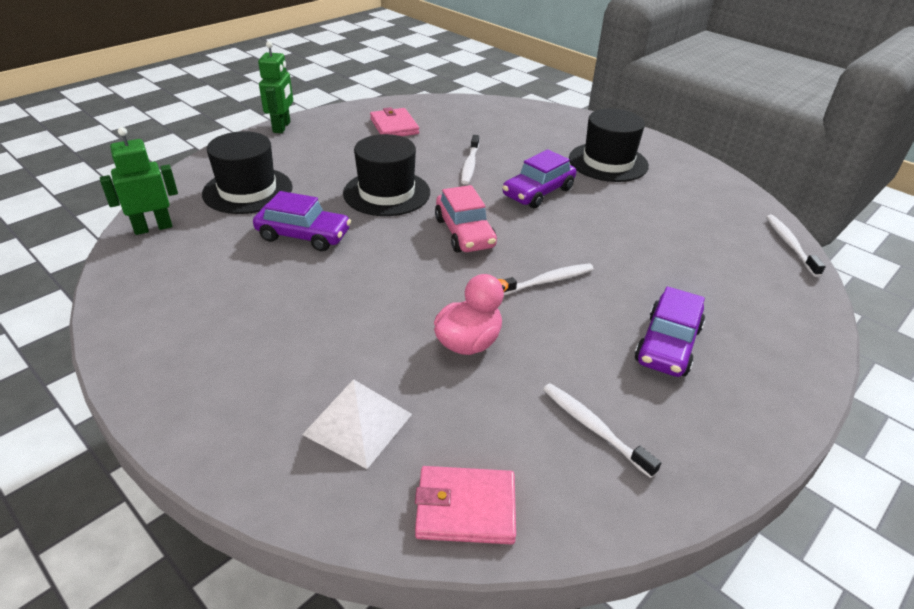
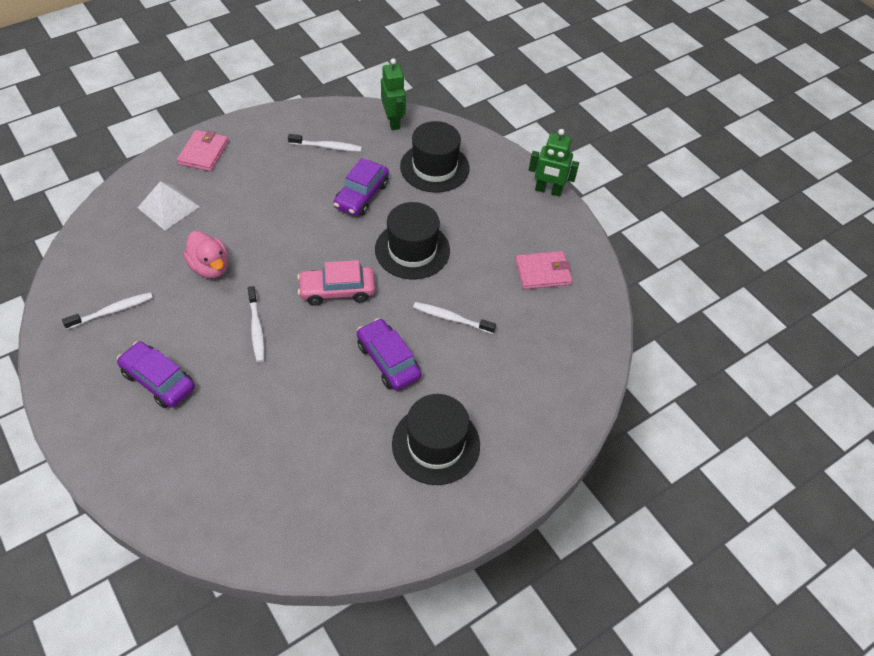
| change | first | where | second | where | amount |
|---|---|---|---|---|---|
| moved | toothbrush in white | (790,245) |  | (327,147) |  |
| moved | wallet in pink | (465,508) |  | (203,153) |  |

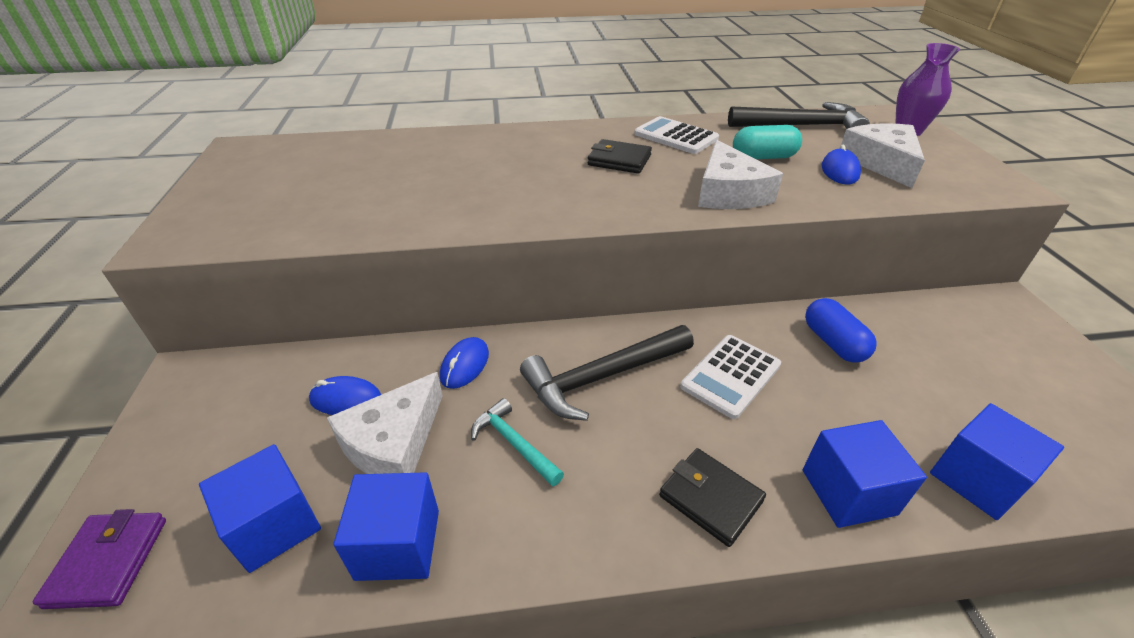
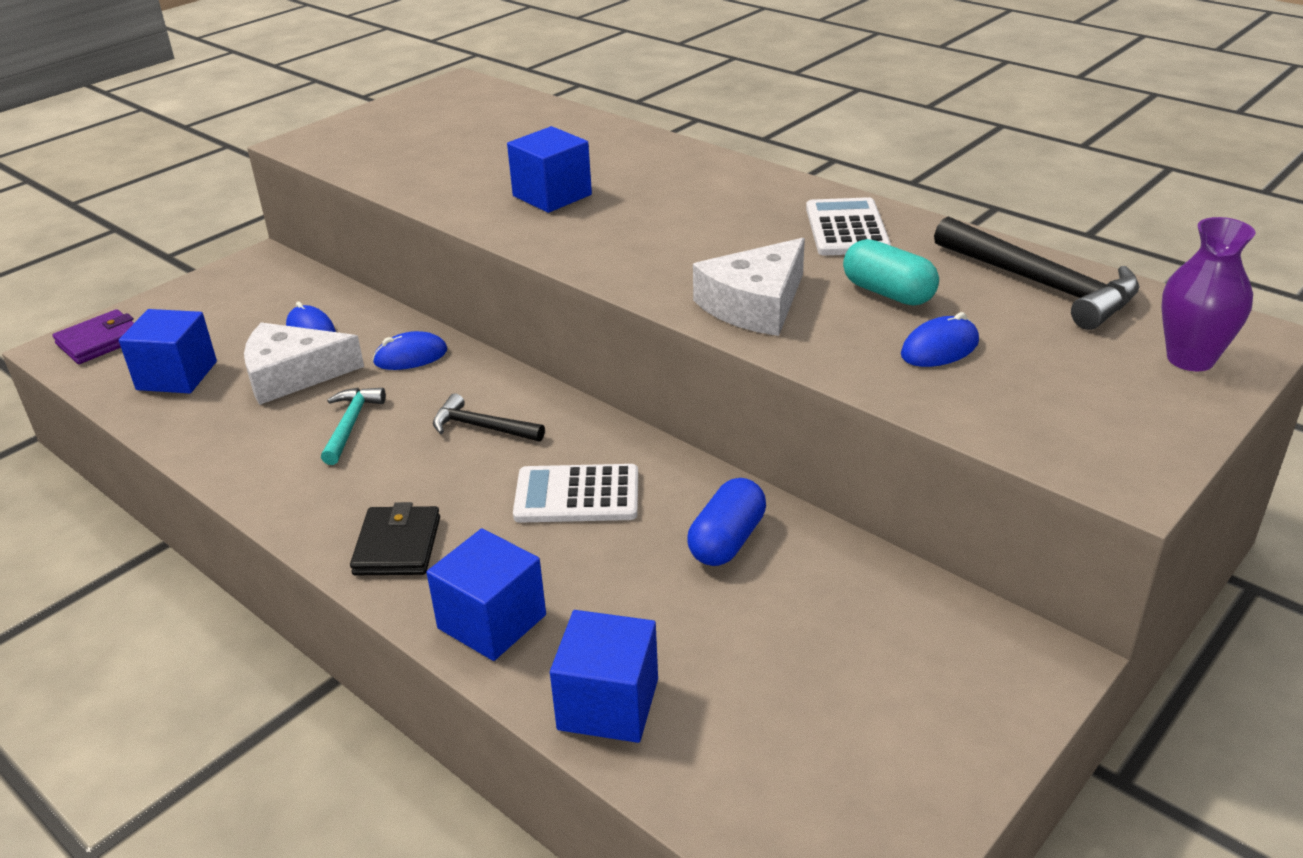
| change | first | where | second | where | amount |
|---|---|---|---|---|---|
| removed | cheese in white | (881,163) |  |  |  |
| removed | wallet in black | (619,160) |  |  |  |
| resized | hammer in black | (603,377) |  | (482,427) | x0.56 |
| moved | cube in blue | (398,544) |  | (552,195) |  |

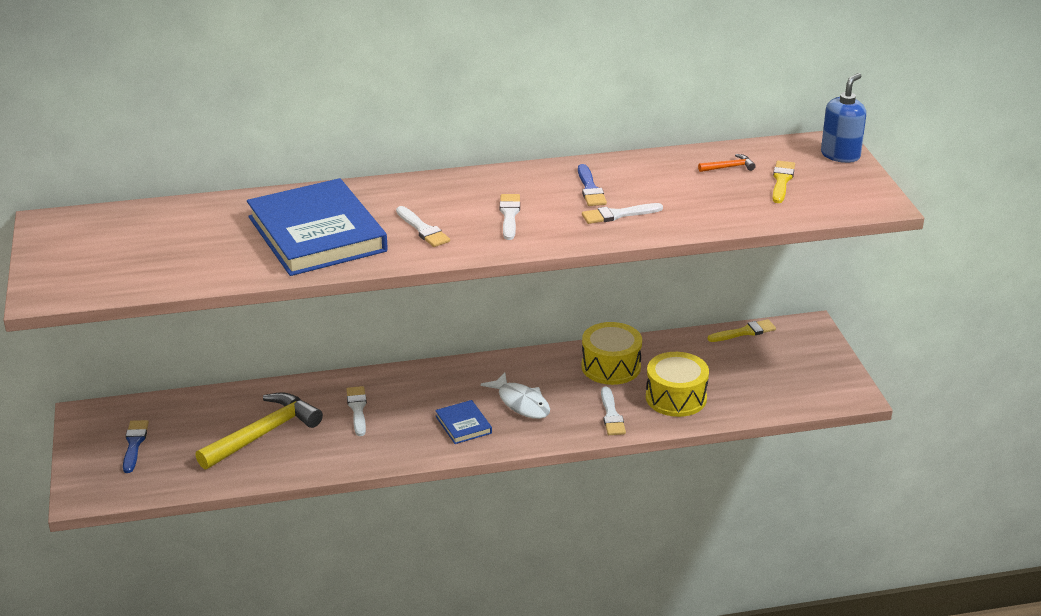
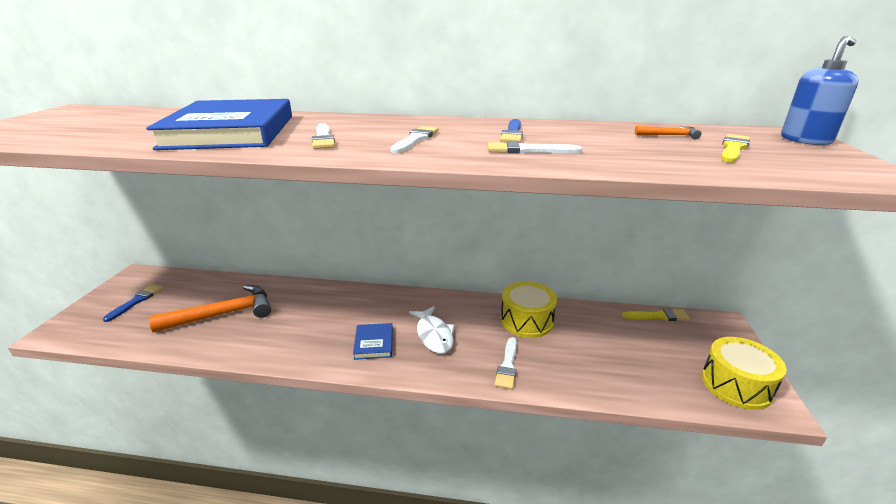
| change | first | where | second | where | amount |
|---|---|---|---|---|---|
| moved | drum in yellow | (676,398) |  | (736,385) |  |
| removed | brush in white | (357,409) |  |  |  |
| recoloured | hammer in yellow | (263,433) | hammer in orange | (224,314) |  |

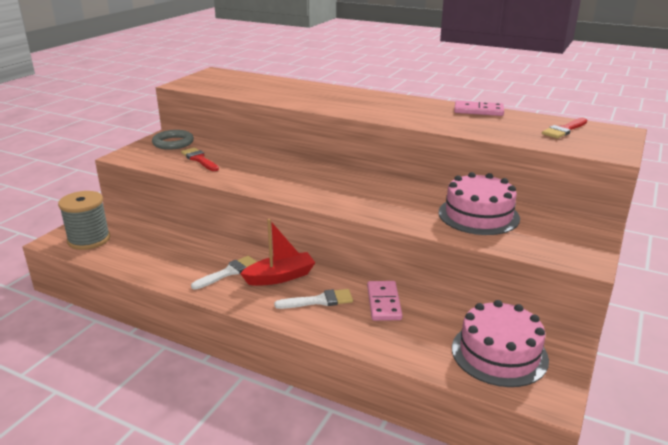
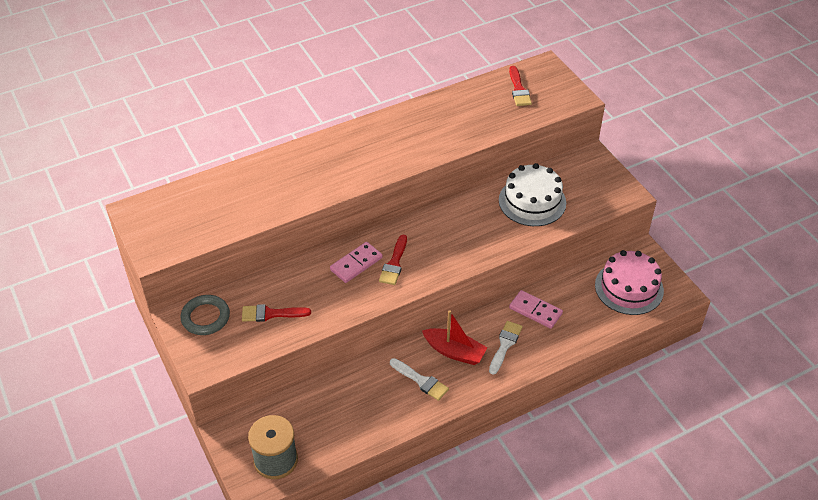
| change | first | where | second | where | amount |
|---|---|---|---|---|---|
| moved | domino in pink | (478,111) |  | (356,264) |  |
| recoloured | cake in pink | (478,215) | cake in white | (532,201) |  |
| turned | boat in red | (280,277) |  | (454,352) | 105 degrees clockwise |
| turned | brush in white | (228,272) |  | (421,381) | 135 degrees clockwise |
| added |  |  | brush in red | (394,263) |  |

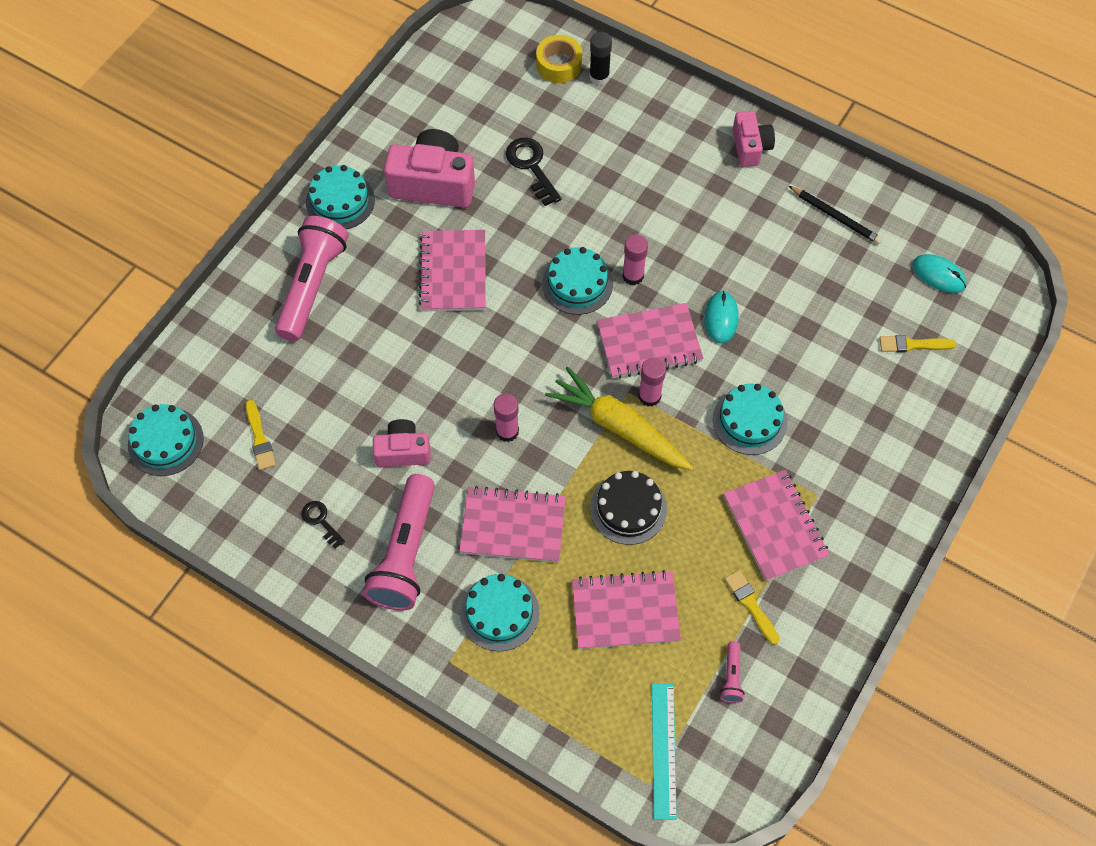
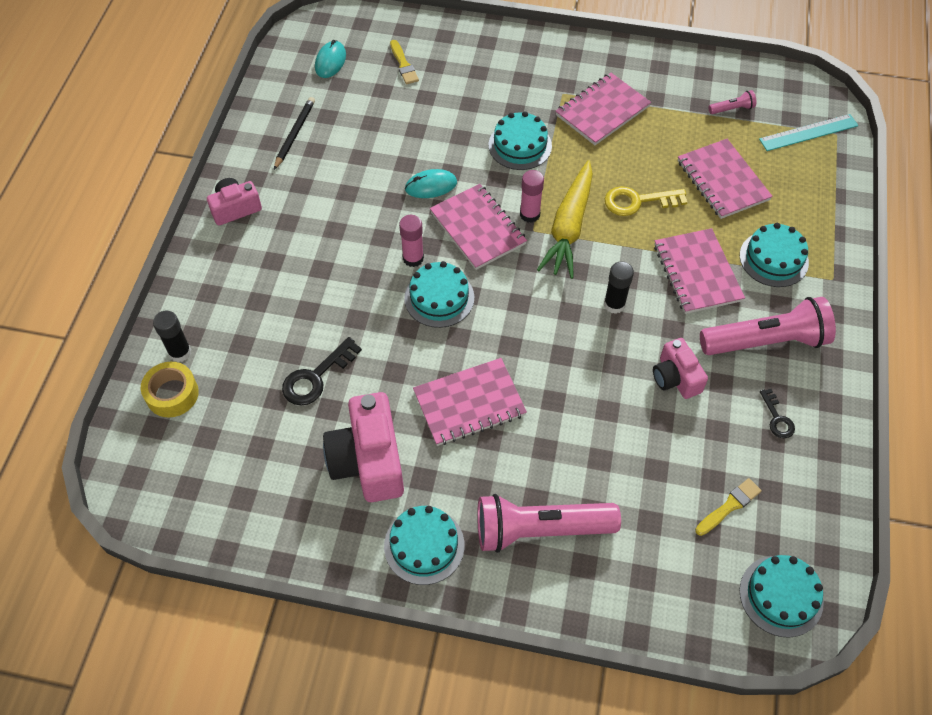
| change | first | where | second | where | amount |
|---|---|---|---|---|---|
| recoloured | glue stick in pink | (507,431) | glue stick in black | (614,304) |  |
| replaced | cake in black | (628,508) | key in yellow | (638,201) |  |
| turned | key in black | (321,521) |  | (777,418) | 45 degrees counterclockwise |
| removed | brush in yellow | (751,605) |  |  |  |

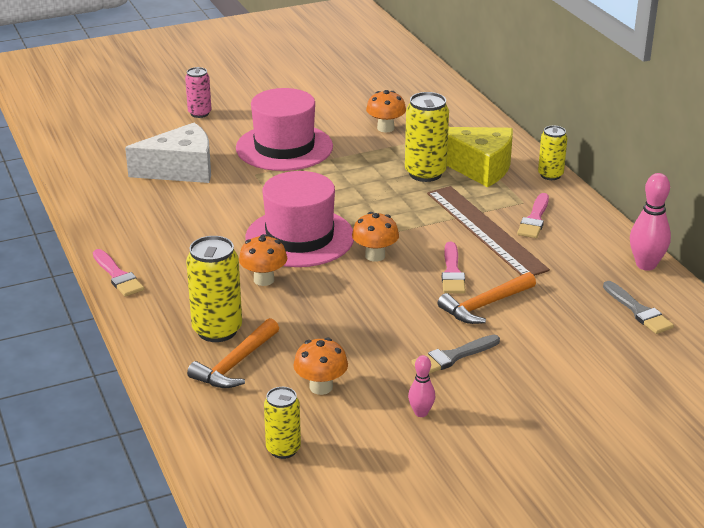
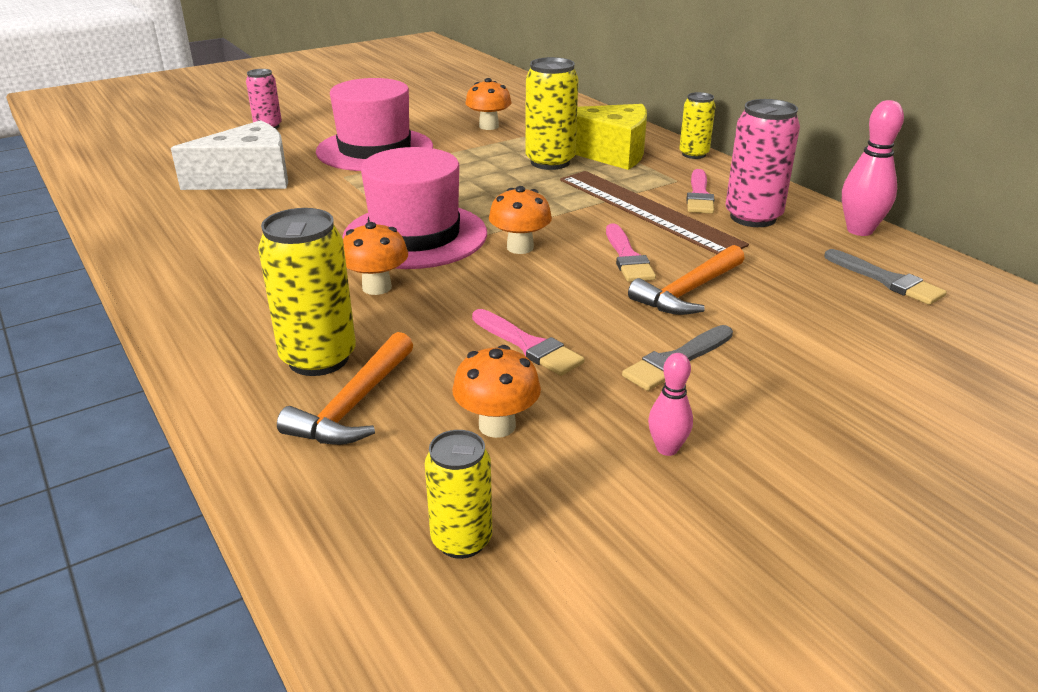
| change | first | where | second | where | amount |
|---|---|---|---|---|---|
| moved | brush in pink | (118,276) |  | (528,345) |  |
| added |  |  | can in pink | (753,217) |  |

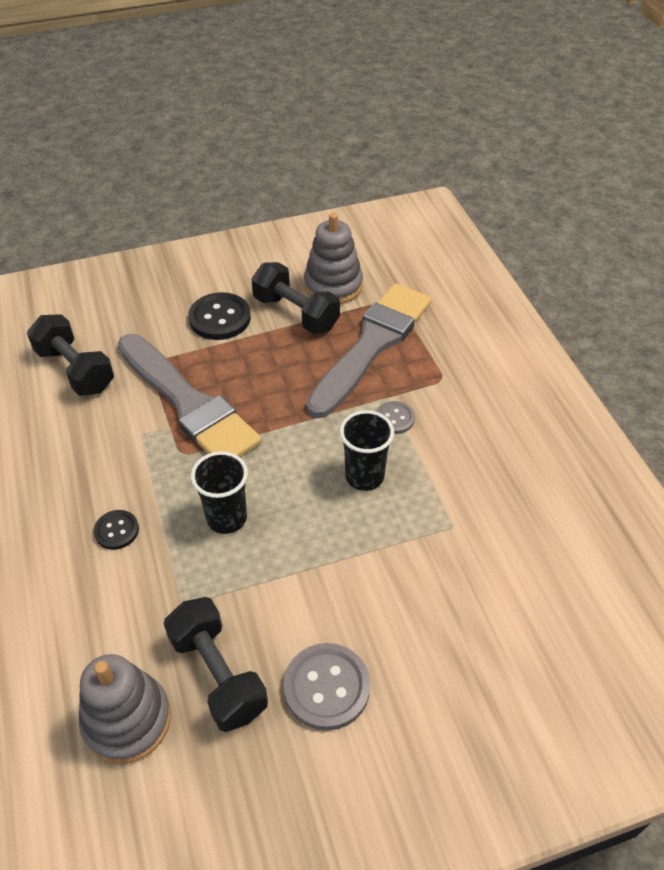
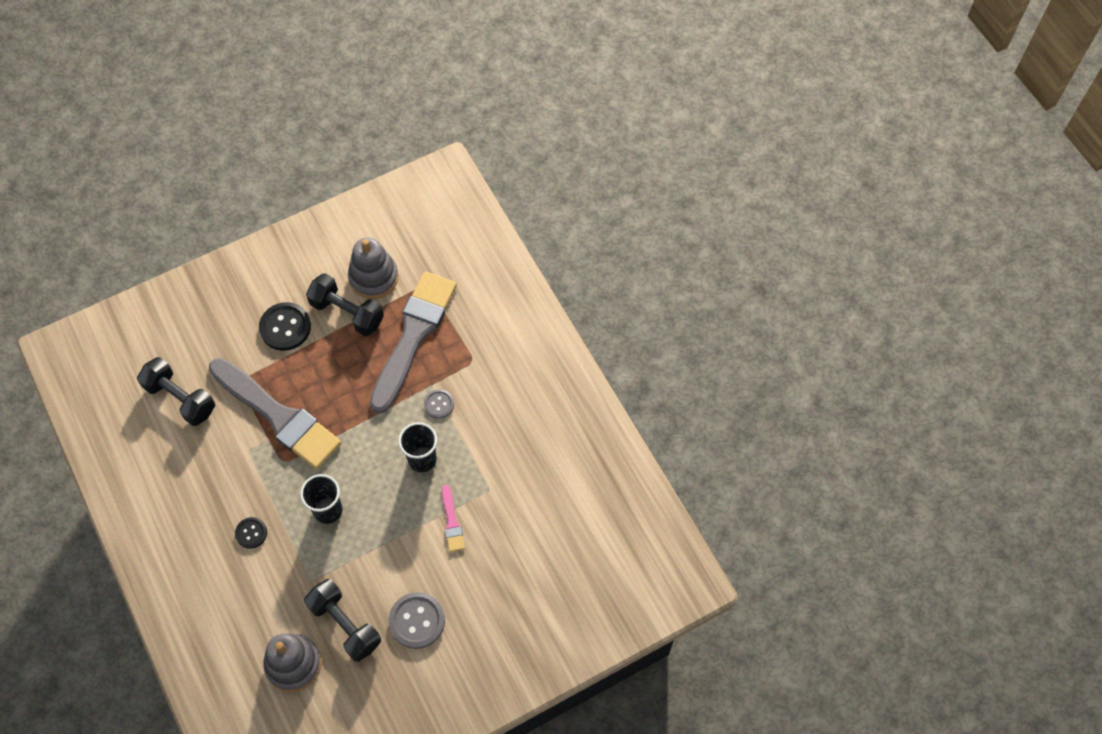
| change | first | where | second | where | amount |
|---|---|---|---|---|---|
| added |  |  | brush in pink | (452,522) |  |

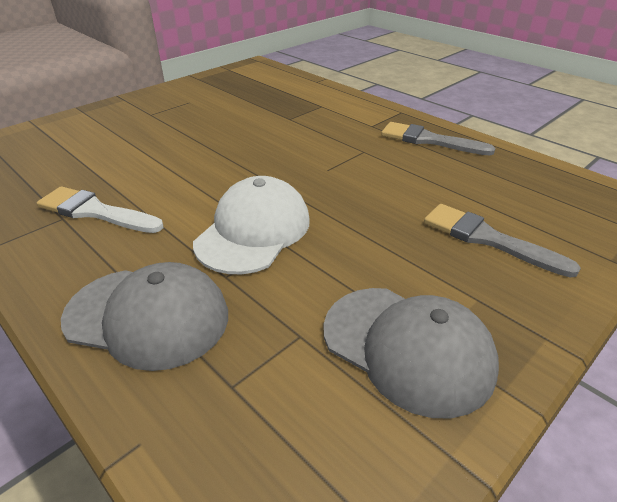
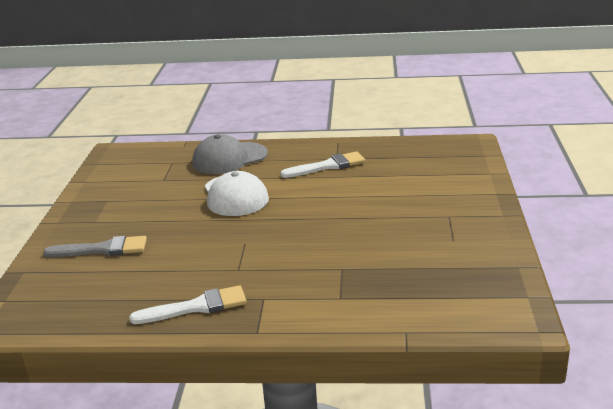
| change | first | where | second | where | amount |
|---|---|---|---|---|---|
| recoloured | brush in grey | (429,140) | brush in white | (196,307) |  |
| removed | cap in grey | (407,347) |  |  |  |

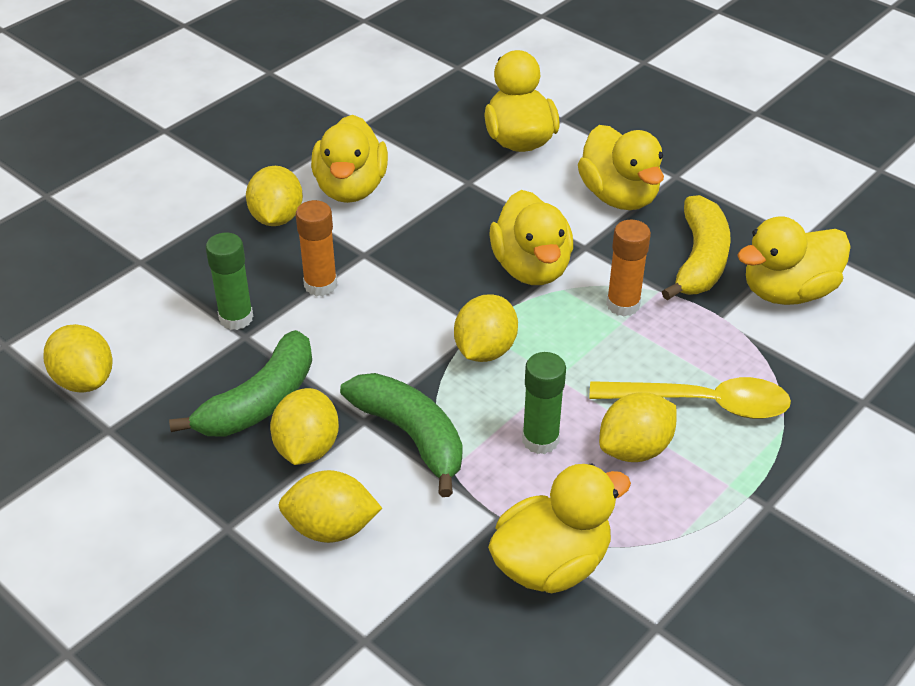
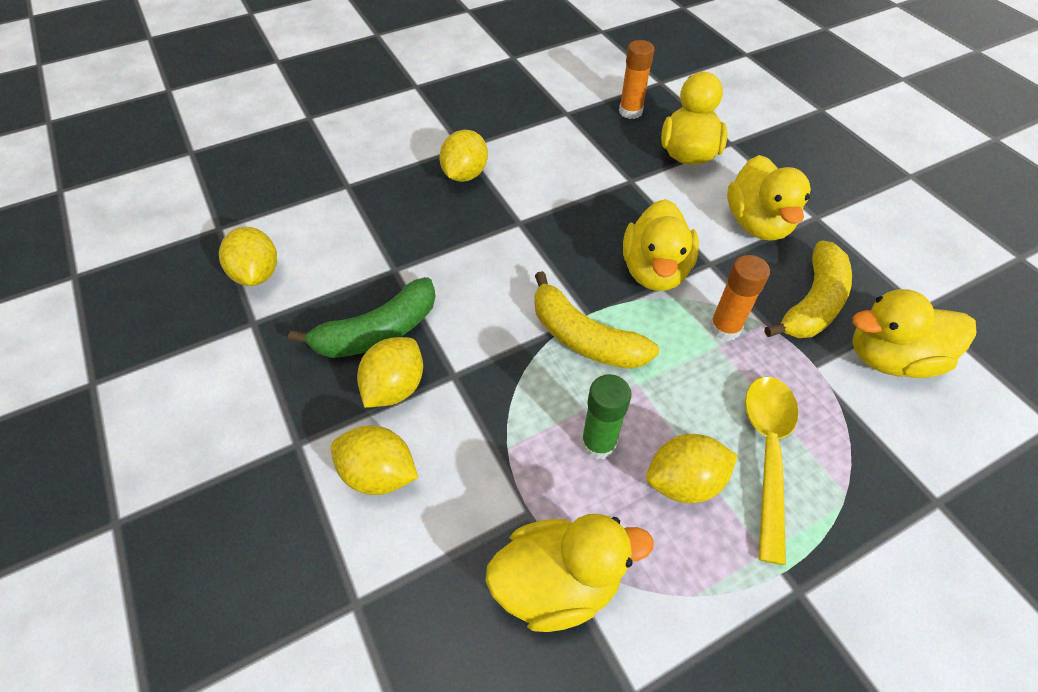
| change | first | where | second | where | amount |
|---|---|---|---|---|---|
| removed | duck in yellow | (351,188) |  |  |  |
| moved | glue stick in orange | (320,285) |  | (630,112) |  |
| removed | glue stick in green | (236,318) |  |  |  |
| replaced | lemon in yellow | (485,350) | banana in yellow | (584,338) |  |
| removed | banana in green | (411,436) |  |  |  |
| turned | spoon in yellow | (702,403) |  | (767,453) | 105 degrees counterclockwise |

